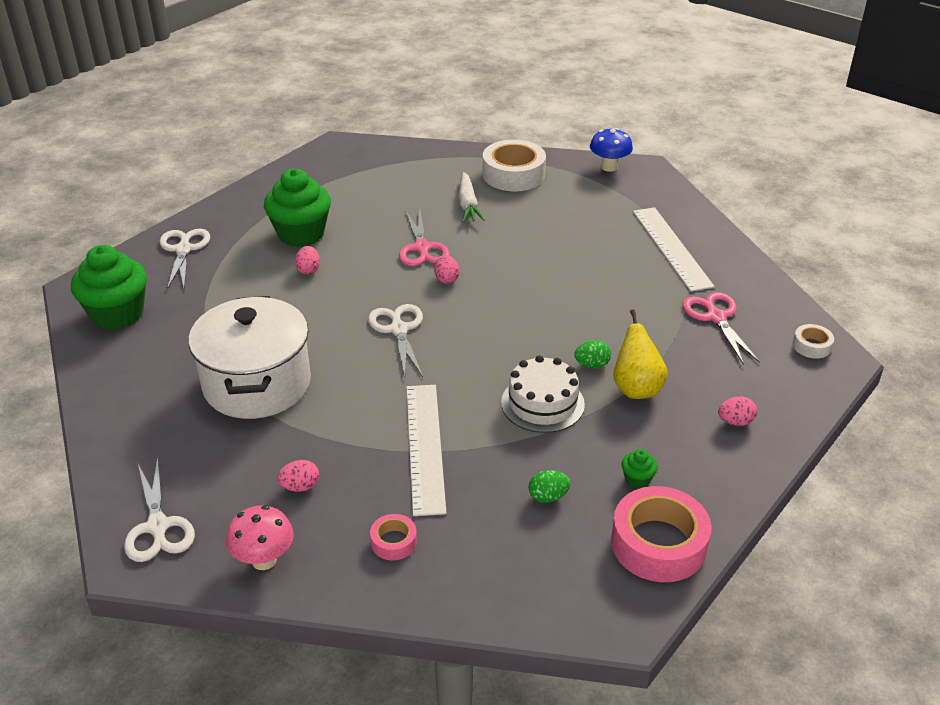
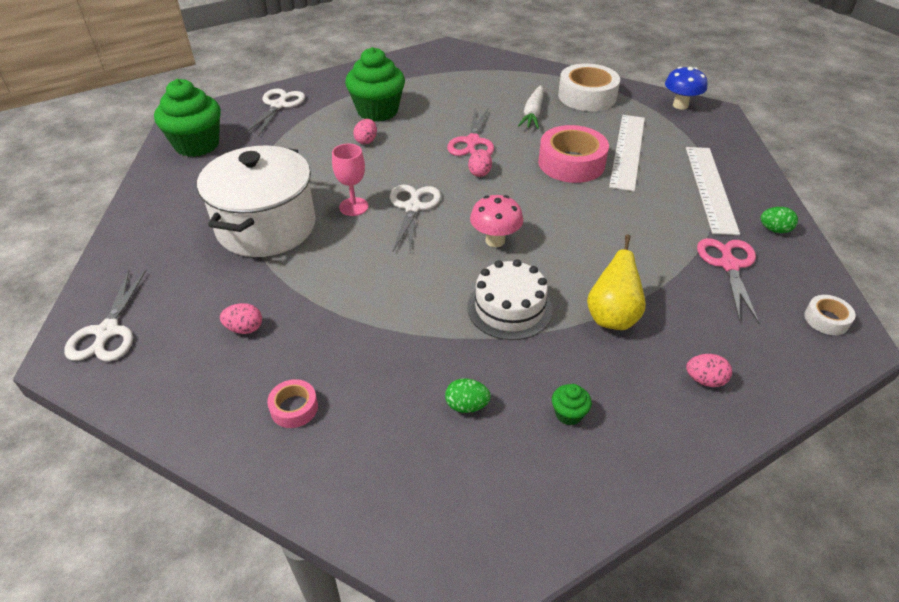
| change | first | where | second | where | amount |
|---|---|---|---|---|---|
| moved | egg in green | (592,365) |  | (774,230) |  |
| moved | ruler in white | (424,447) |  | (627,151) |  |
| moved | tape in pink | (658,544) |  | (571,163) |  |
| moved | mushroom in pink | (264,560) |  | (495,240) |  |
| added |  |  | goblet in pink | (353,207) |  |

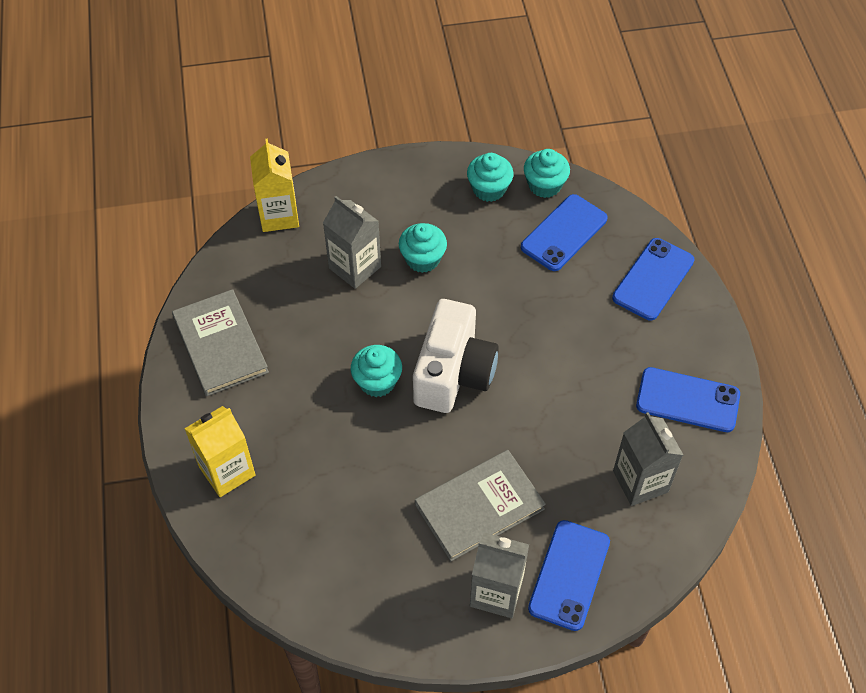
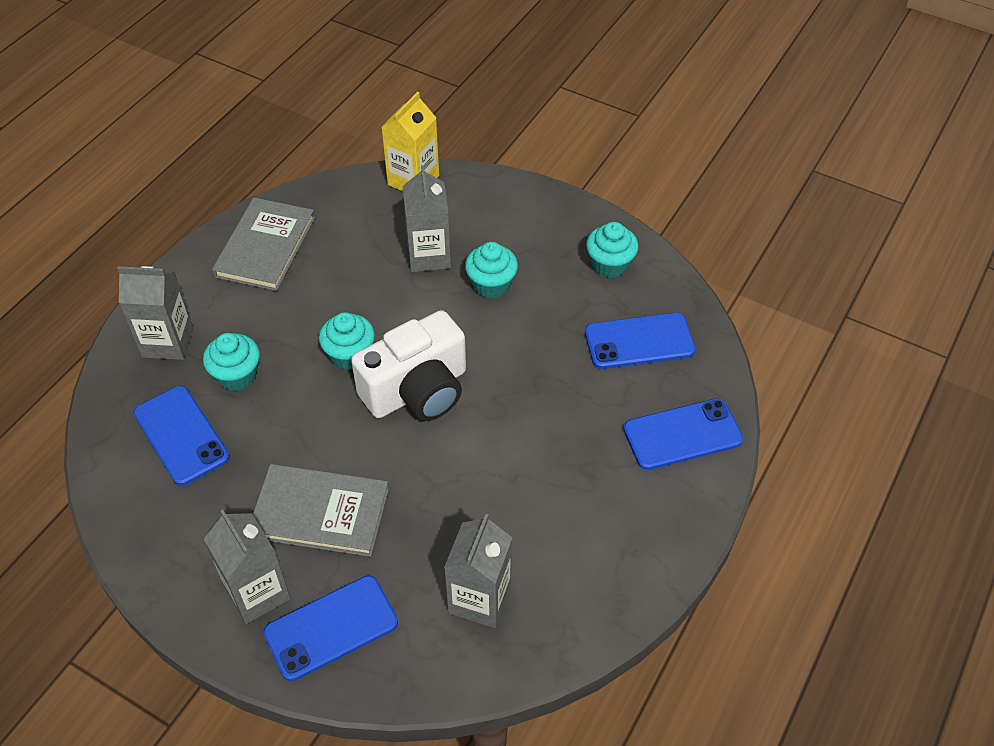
| change | first | where | second | where | amount |
|---|---|---|---|---|---|
| moved | cupcake in turquoise | (544,185) |  | (237,375) |  |
| moved | phone in blue | (687,400) |  | (181,435) |  |
| recoloured | carton in yellow | (227,471) | carton in grey | (168,342) |  |

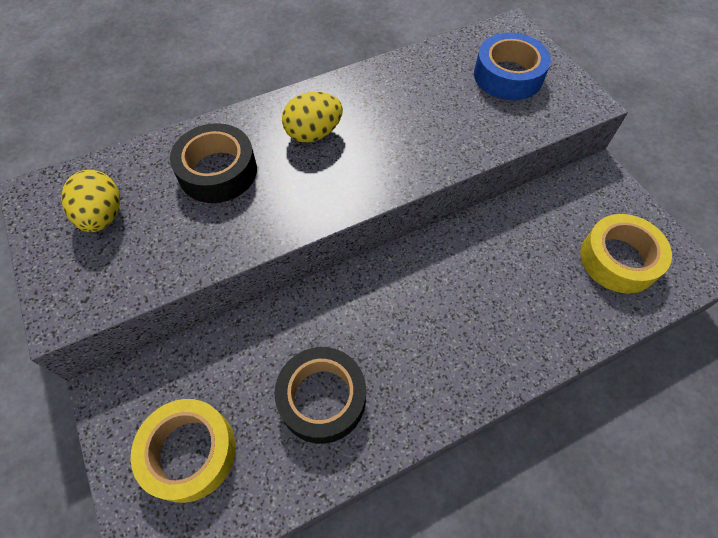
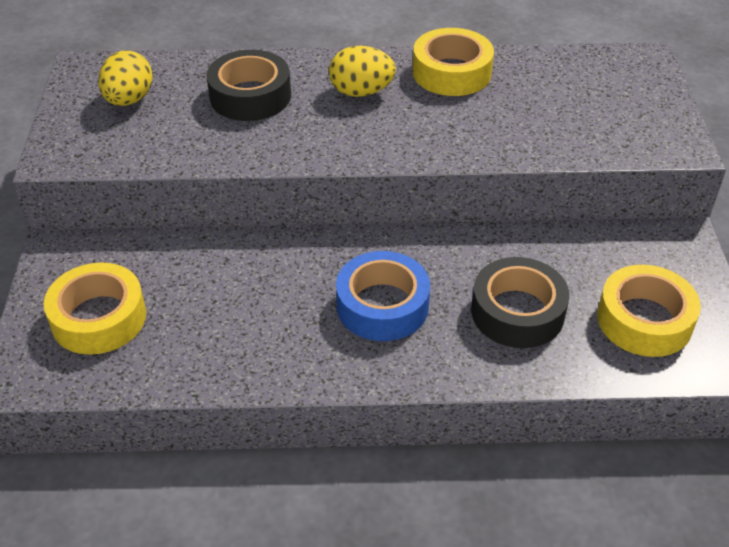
| change | first | where | second | where | amount |
|---|---|---|---|---|---|
| moved | tape in blue | (508,76) |  | (382,305) |  |
| moved | tape in black | (322,398) |  | (517,312) |  |
| added |  |  | tape in yellow | (451,72) |  |

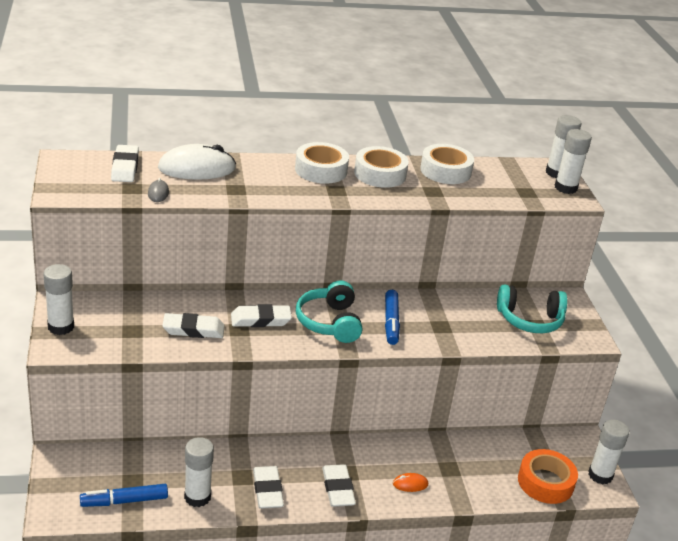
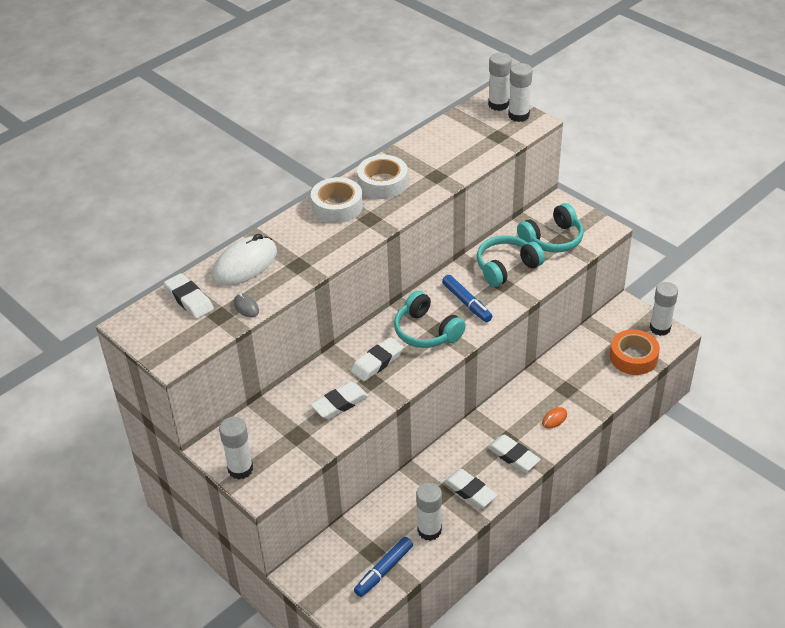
| change | first | where | second | where | amount |
|---|---|---|---|---|---|
| removed | tape in white | (445,171) |  |  |  |
| added |  |  | headphones in turquoise | (506,267) |  |

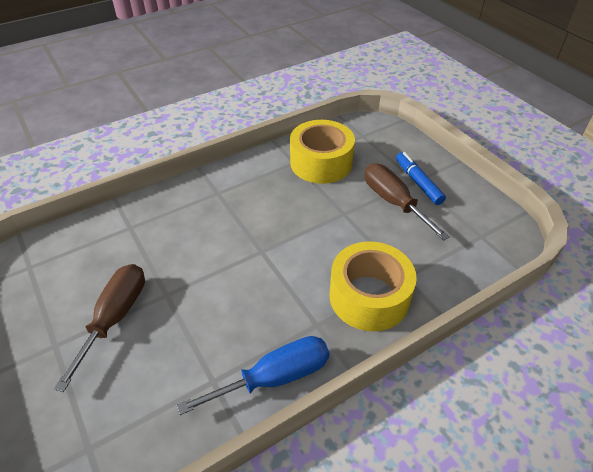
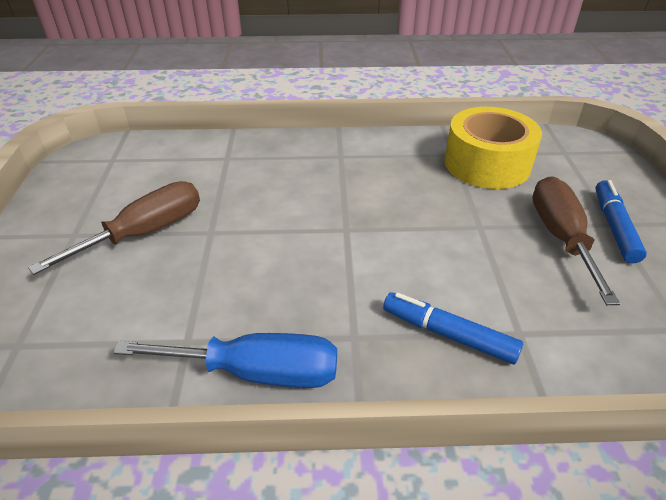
| change | first | where | second | where | amount |
|---|---|---|---|---|---|
| replaced | tape in yellow | (369,296) | marker in blue | (448,334) |  |

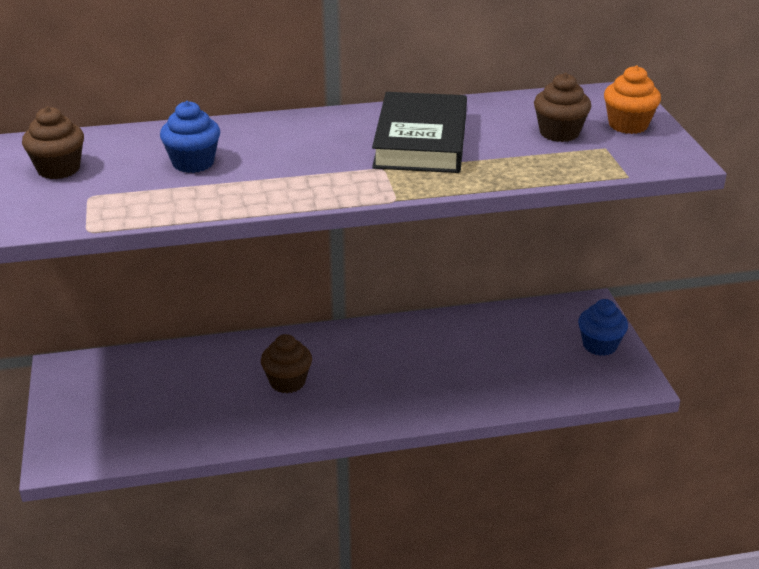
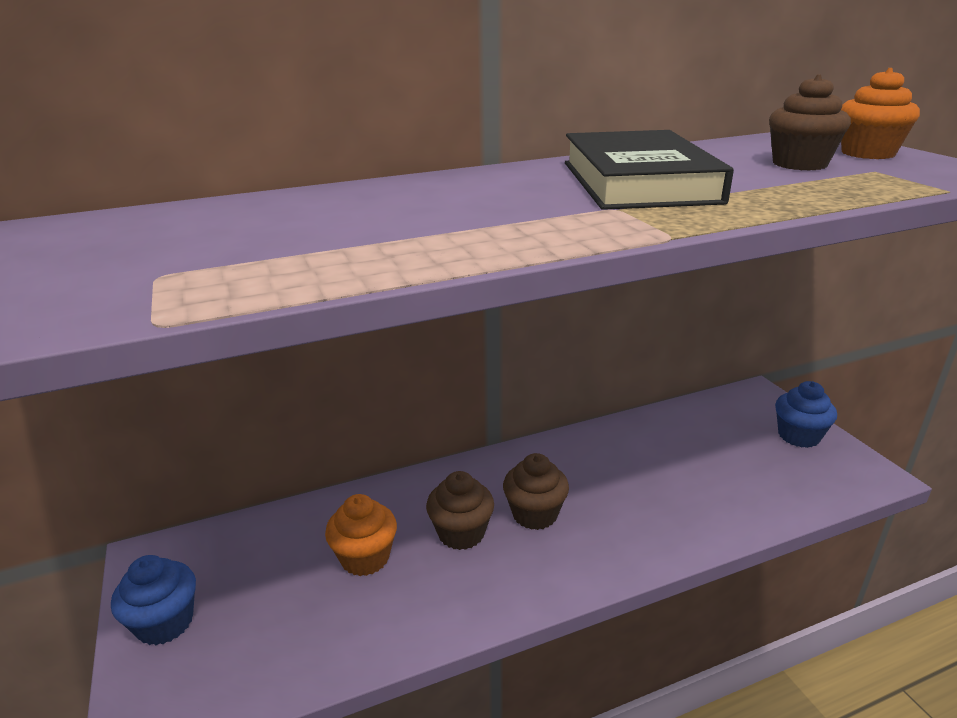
| change | first | where | second | where | amount |
|---|---|---|---|---|---|
| moved | cupcake in blue | (193,163) |  | (165,623) |  |
| moved | cupcake in brown | (58,169) |  | (535,514) |  |
| added |  |  | cupcake in orange | (365,558) |  |

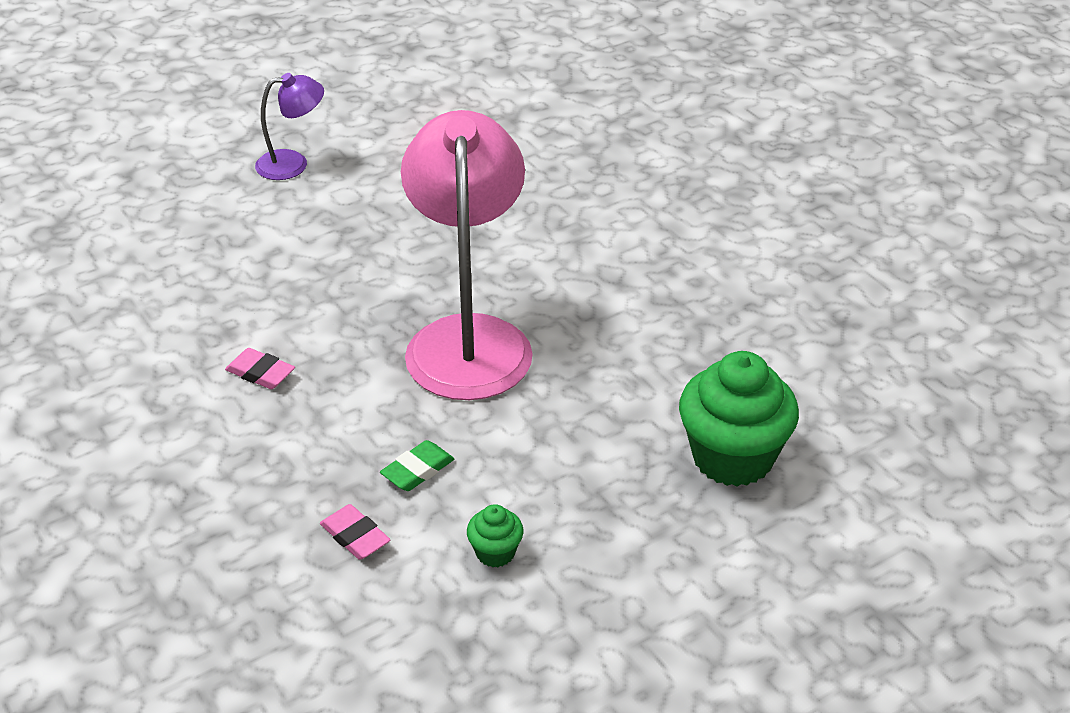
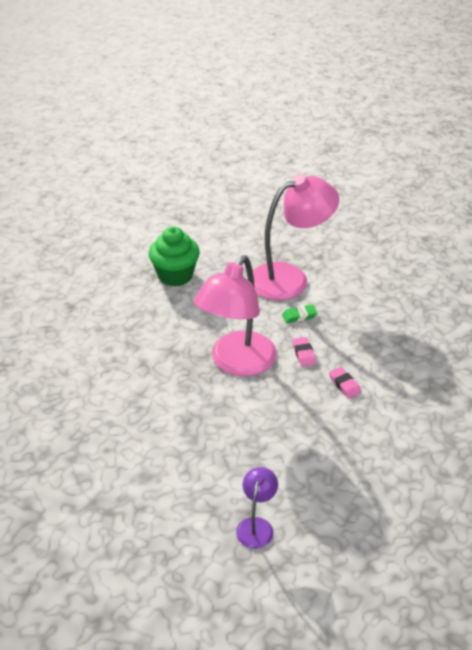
| change | first | where | second | where | amount |
|---|---|---|---|---|---|
| turned | lamp in purple | (293,164) |  | (256,526) | 90 degrees clockwise |
| moved | eraser in pink | (355,536) |  | (303,354) |  |
| replaced | cupcake in green | (495,552) | lamp in pink | (289,278) |  |

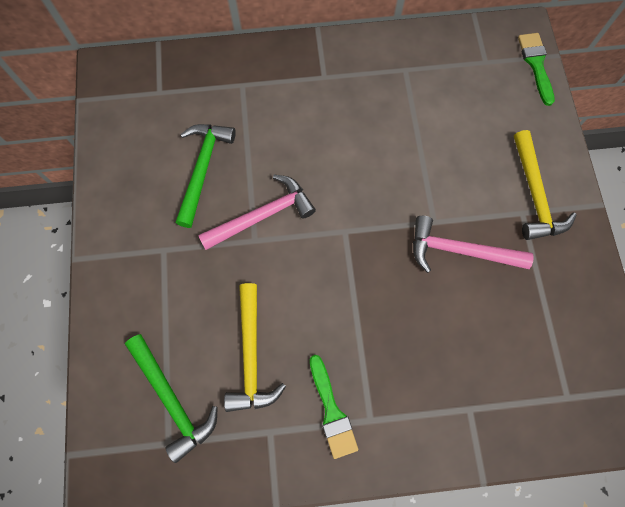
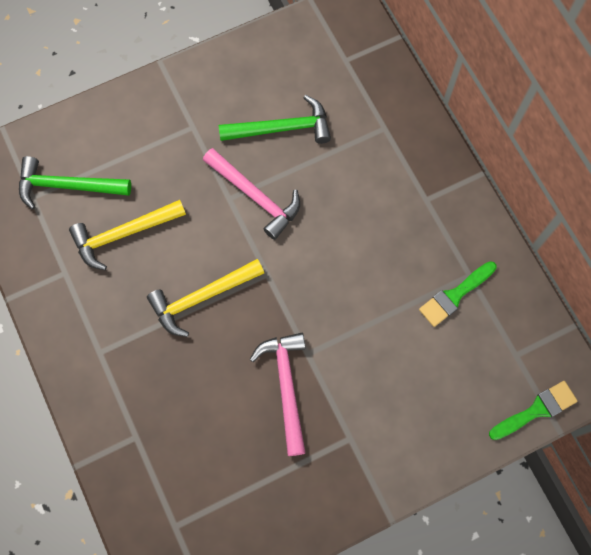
| change | first | where | second | where | amount |
|---|---|---|---|---|---|
| moved | hammer in yellow | (534,194) |  | (202,298) |  |
| turned | hammer in green | (172,399) |  | (67,186) | 60 degrees clockwise |
| moved | brush in green | (332,411) |  | (455,295) |  |

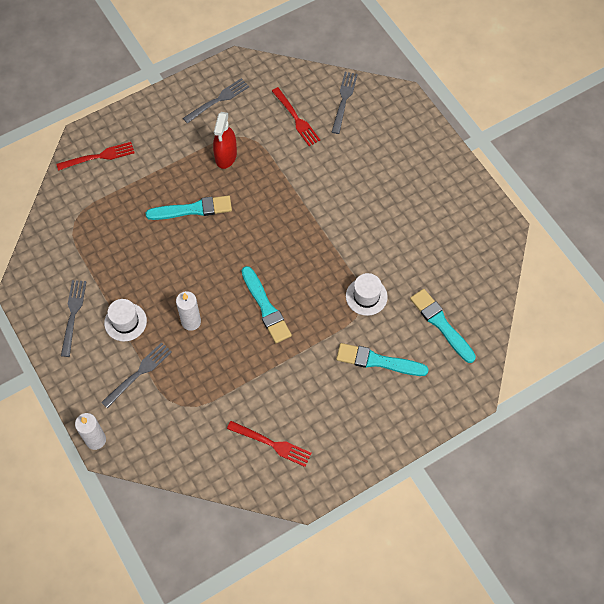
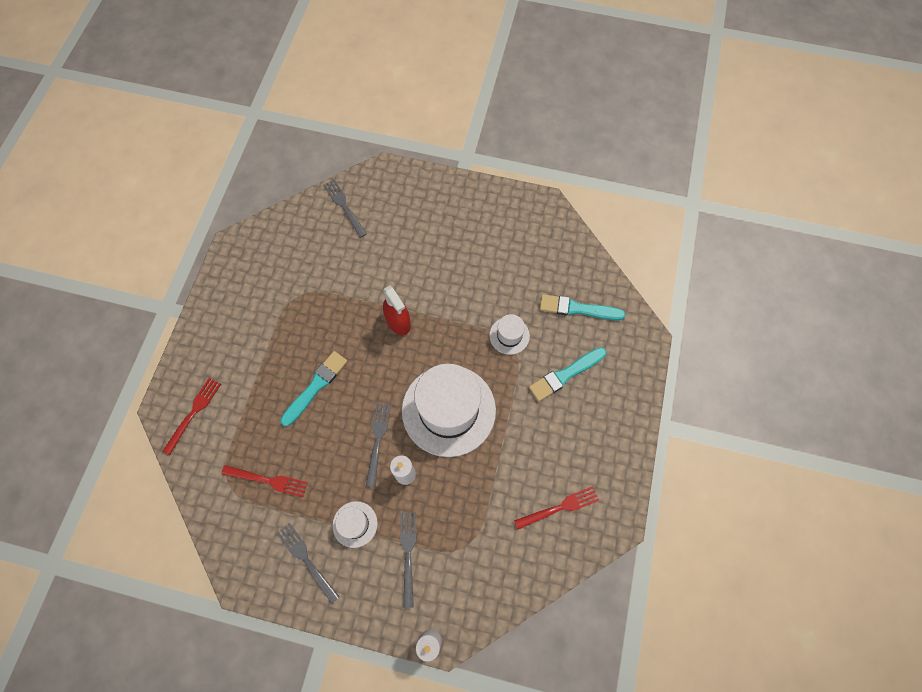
| change | first | where | second | where | amount |
|---|---|---|---|---|---|
| moved | fork in grey | (218,100) |  | (377,440) |  |
| moved | fork in red | (296,118) |  | (268,480) |  |
| moved | spray bottle in red | (226,156) |  | (398,321) |  |
| replaced | brush in turquoise | (266,307) | hat in white | (448,410) |  |

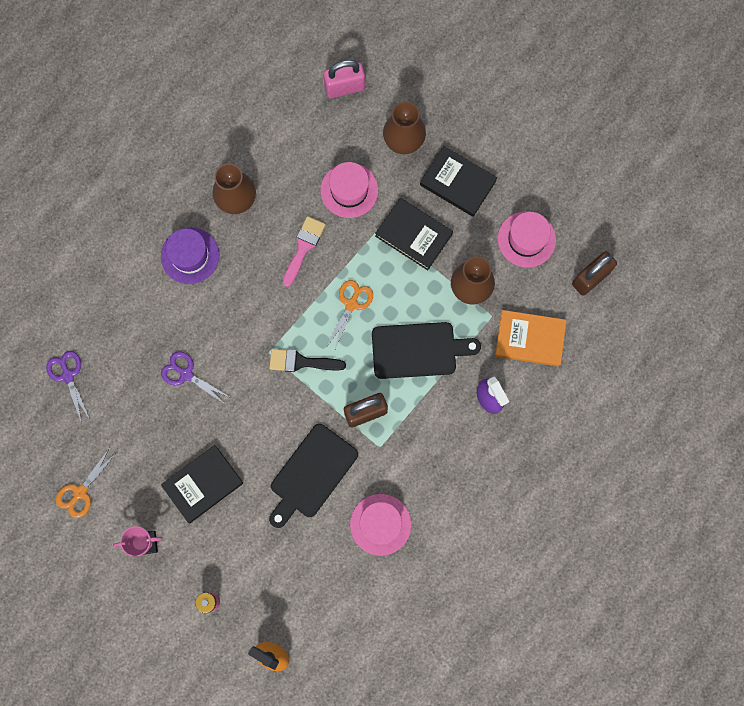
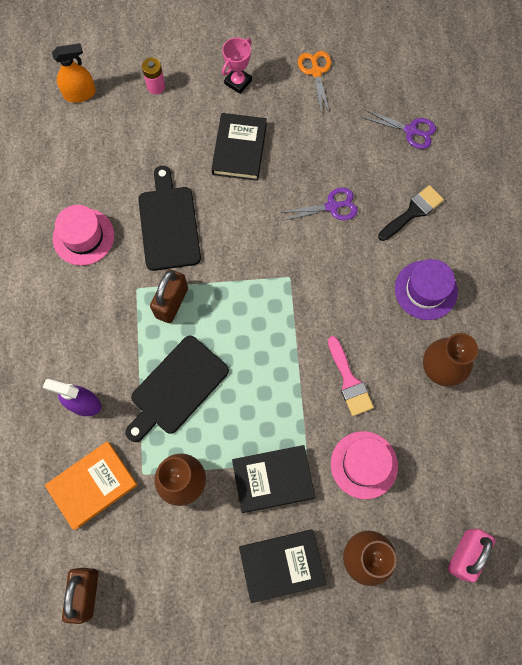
| change | first | where | second | where | amount |
|---|---|---|---|---|---|
| removed | hat in pink | (526,239) |  |  |  |
| removed | scissors in orange | (351,304) |  |  |  |
| moved | brush in black | (301,362) |  | (413,212) |  |

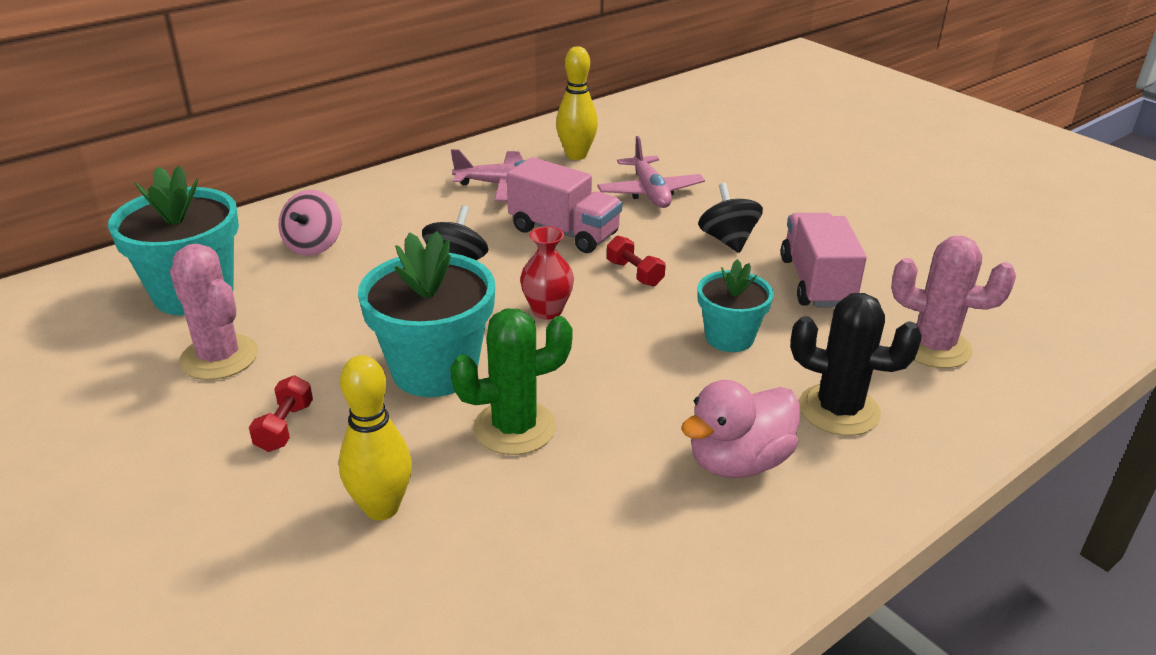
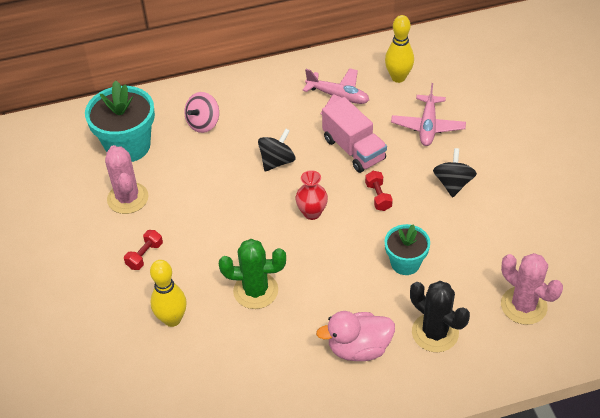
| change | first | where | second | where | amount |
|---|---|---|---|---|---|
| removed | truck in pink | (816,282) |  |  |  |
| removed | flower pot in turquoise | (434,370) |  |  |  |

